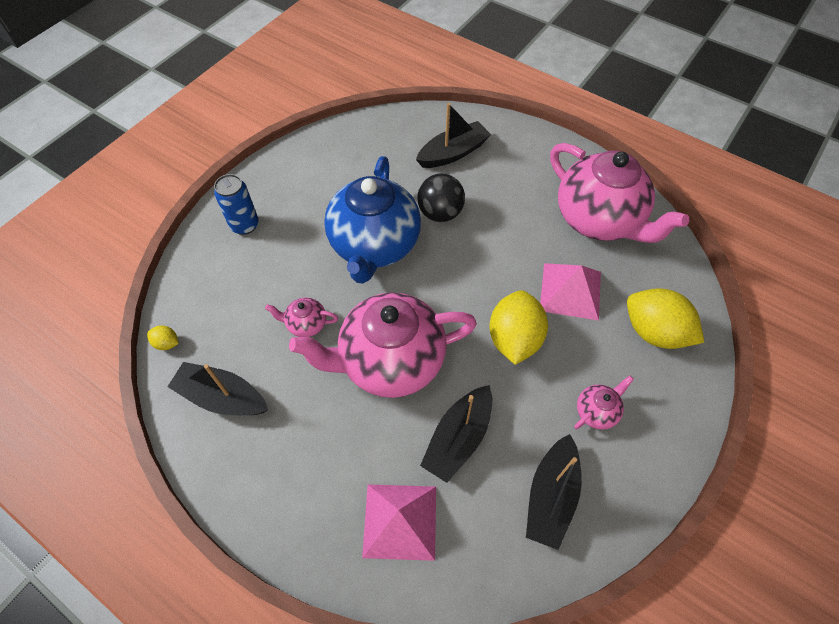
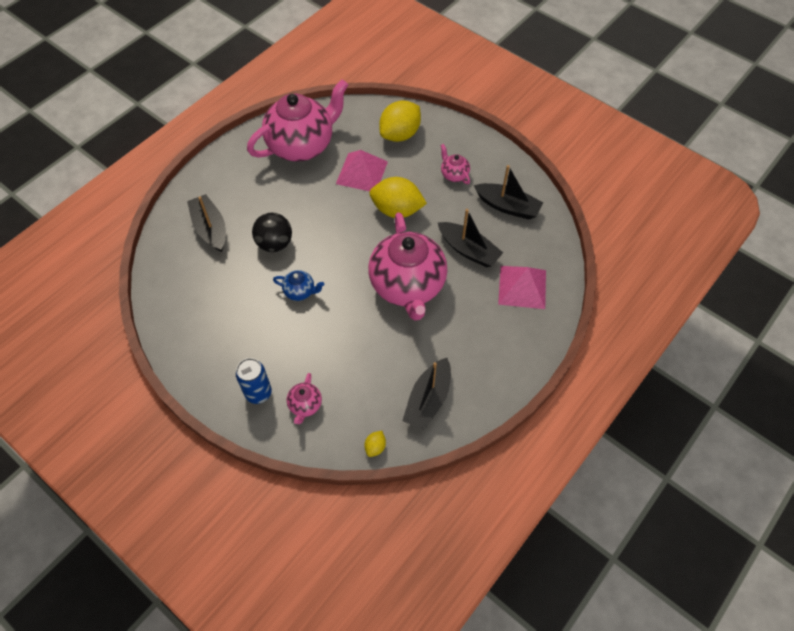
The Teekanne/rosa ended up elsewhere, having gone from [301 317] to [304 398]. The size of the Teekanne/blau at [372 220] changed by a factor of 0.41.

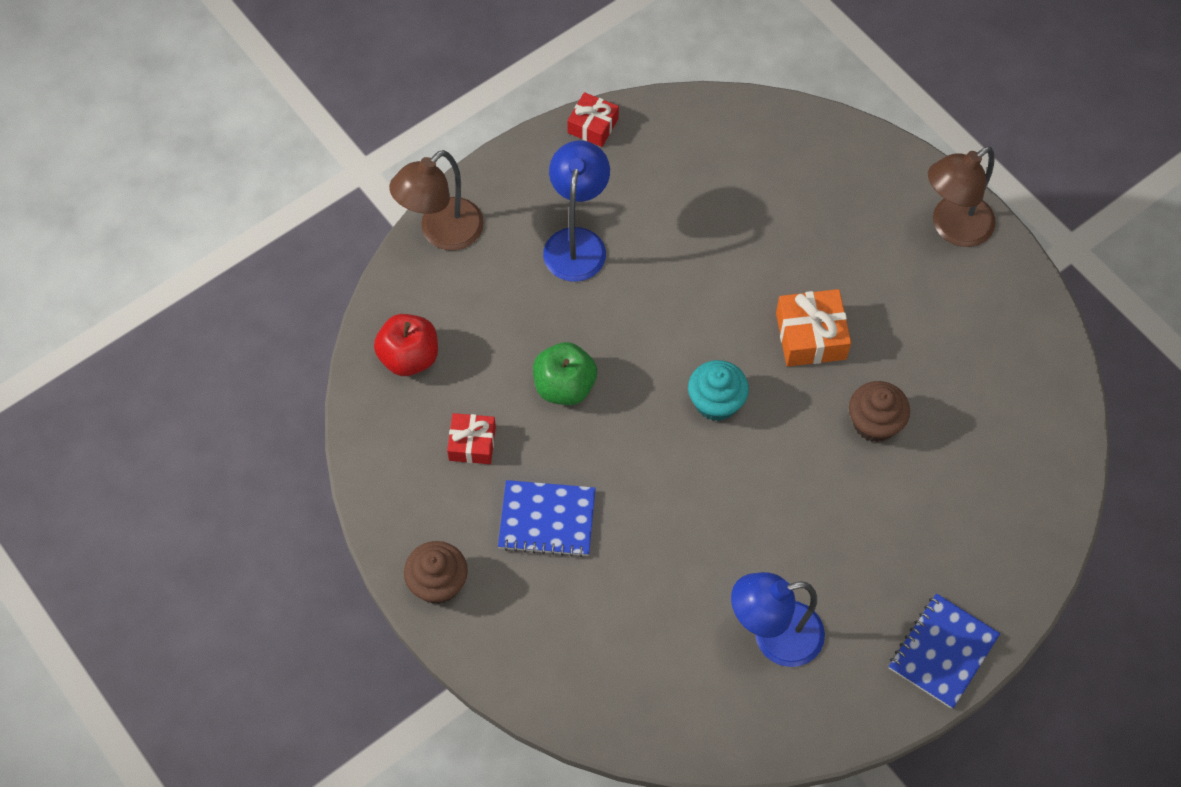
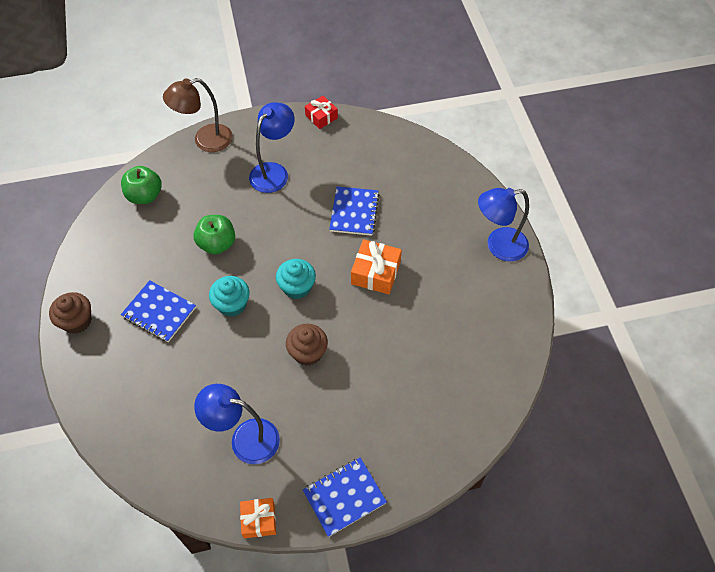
What was the Apfel/rot at [406 345] turned into the Apfel/grün at [141 185]. The second view lost the Geschenk/rot at [471 438]. The Muffin/braun ended up elsewhere, having gone from [879 411] to [307 345]. What was the Lampe/braun at [962 197] turned into the Lampe/blau at [503 224]. The second view gained the Muffin/türkis at [229 296]. The second view gained the Geschenk/orange at [258 518]. The second view gained the Notizbuch/blau at [354 211].

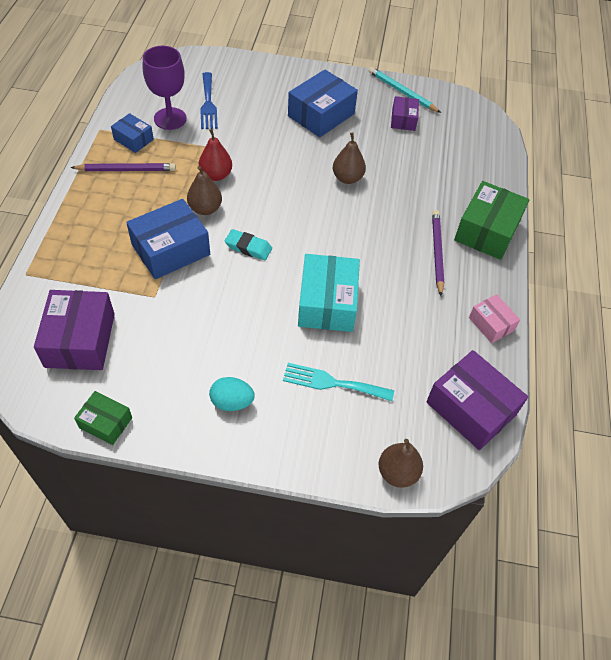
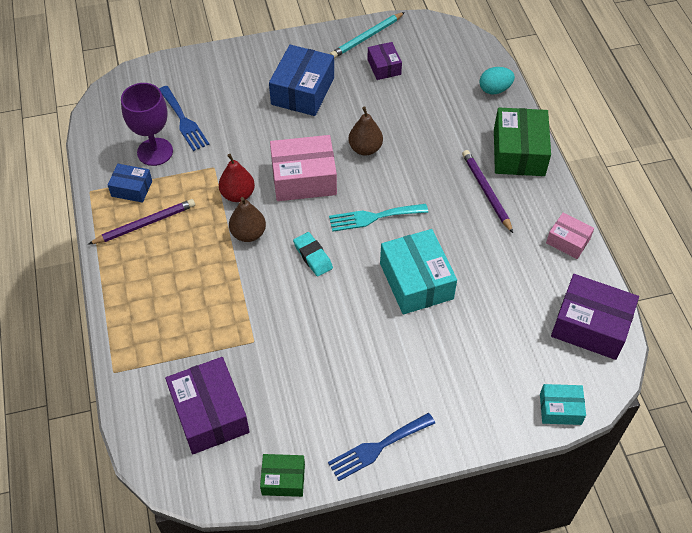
The second view lost the Schachtel/blau at [168 239]. The Ei/türkis ended up elsewhere, having gone from [232 394] to [497 80]. The Radiergummi/türkis at [248 244] ended up facing another way, 60 degrees clockwise from before. The Gabel/türkis ended up elsewhere, having gone from [338 382] to [378 218]. The Bleistift/türkis at [405 90] ended up facing another way, 60 degrees counterclockwise from before. Where the Birne/braun stood at [401 463], the Schachtel/türkis came to stand at [563 404]. The second view gained the Schachtel/rosa at [303 168]. The second view gained the Gabel/blau at [381 447].

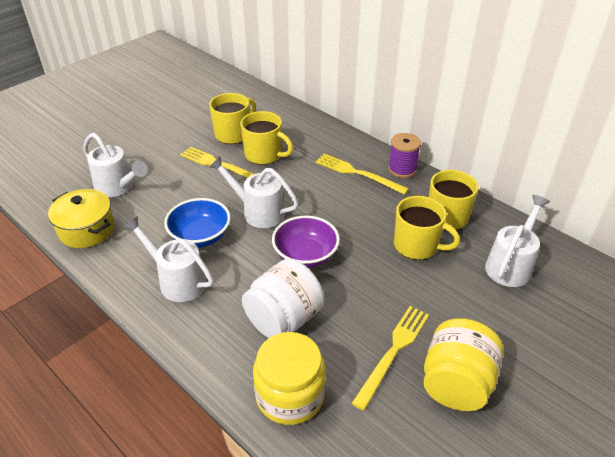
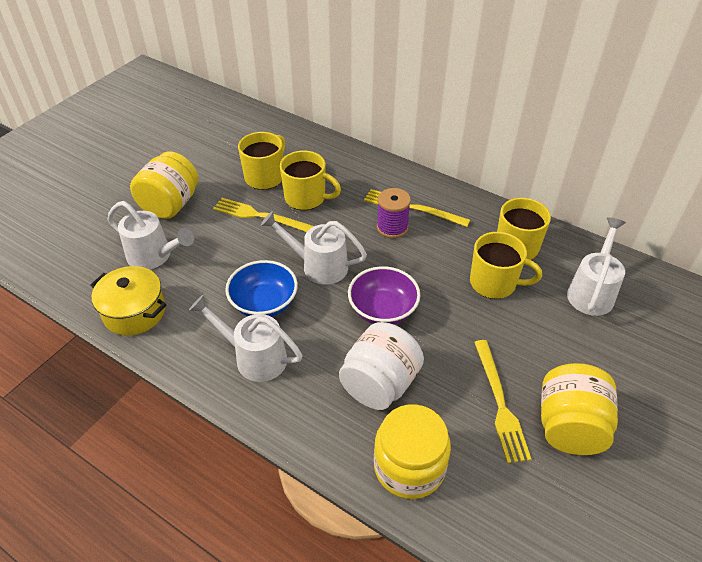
The Gabel/gelb at [390 358] ended up facing another way, 150 degrees clockwise from before. The Garnrolle/lila ended up elsewhere, having gone from [404 155] to [394 213]. The second view gained the Einmachglas/gelb at [164 185].

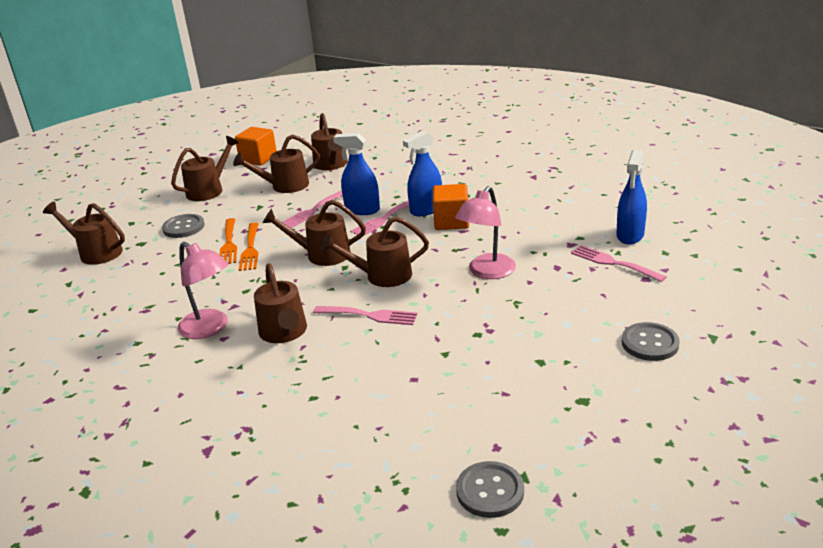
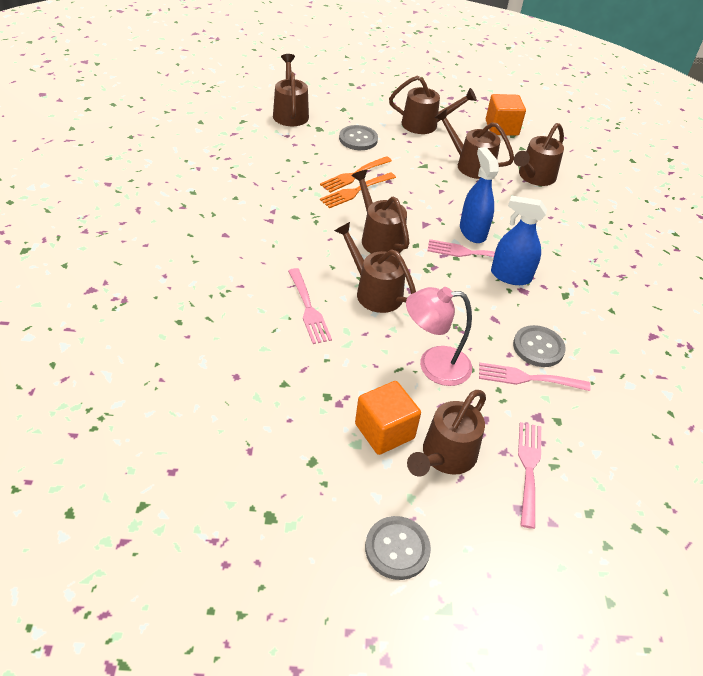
The second view lost the Lampe/rosa at [203 290]. The Gießkanne/braun ended up elsewhere, having gone from [280 303] to [446 433]. The Gabel/rosa ended up elsewhere, having gone from [312 209] to [534 377]. The Kubus/orange ended up elsewhere, having gone from [451 207] to [388 418]. The Knopf/grau ended up elsewhere, having gone from [490 489] to [539 346]. The second view lost the Sprühflasche/blau at [632 197].

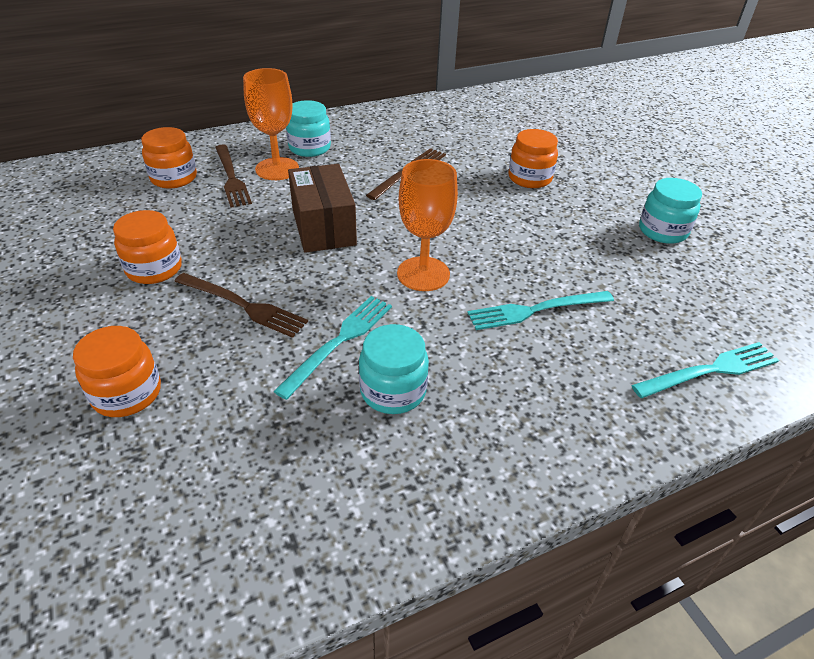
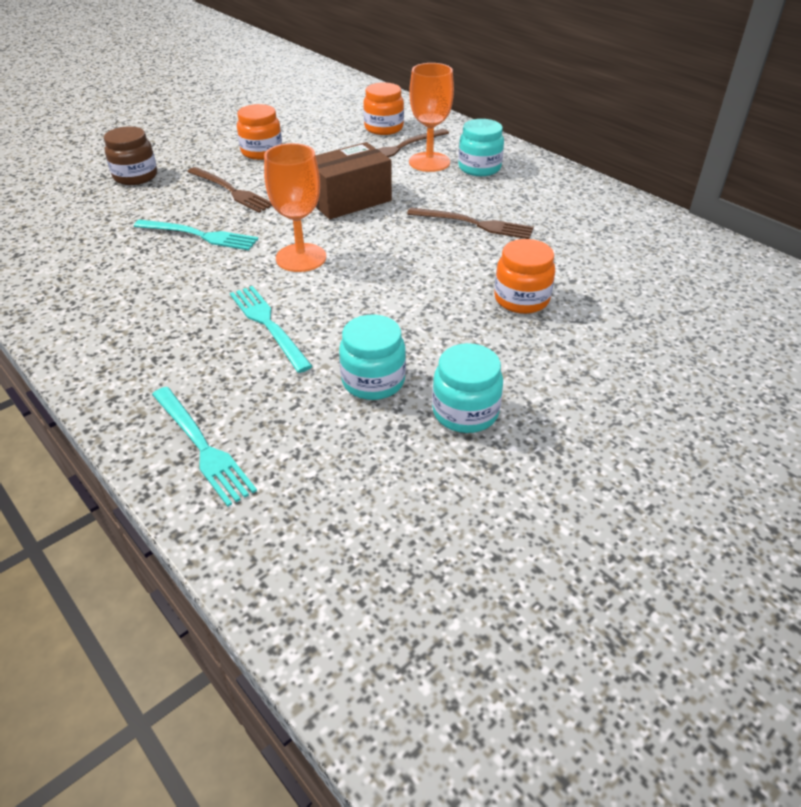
What was the Einmachglas/orange at [117 371] turned into the Einmachglas/braun at [130 155]. The Gabel/braun at [241 305] ended up facing another way, 60 degrees counterclockwise from before. The Einmachglas/türkis ended up elsewhere, having gone from [394 369] to [372 357].

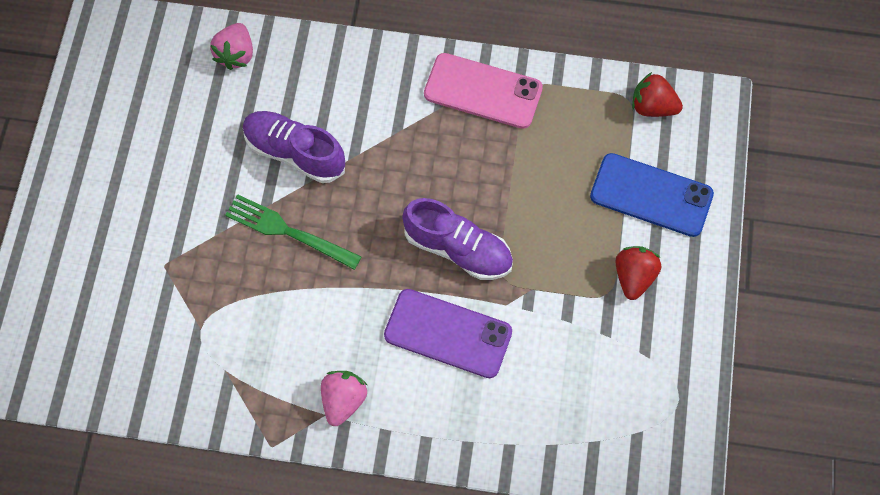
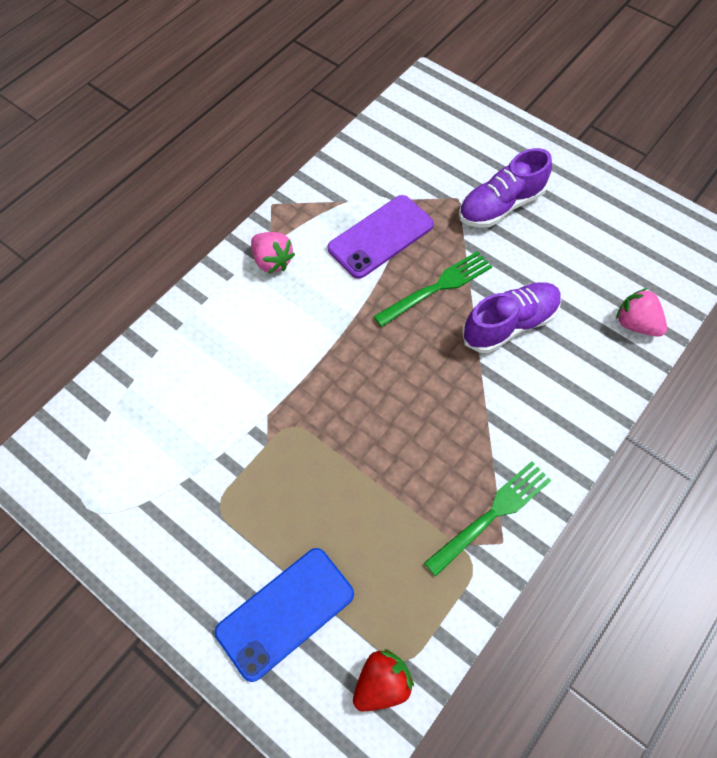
The Handy/lila ended up elsewhere, having gone from [448 333] to [381 237]. The Schuh/lila ended up elsewhere, having gone from [457 239] to [505 188]. Where the Handy/rosa stood at [483 91], the Gabel/grün came to stand at [487 518]. The second view lost the Erdbeere/rot at [638 273].

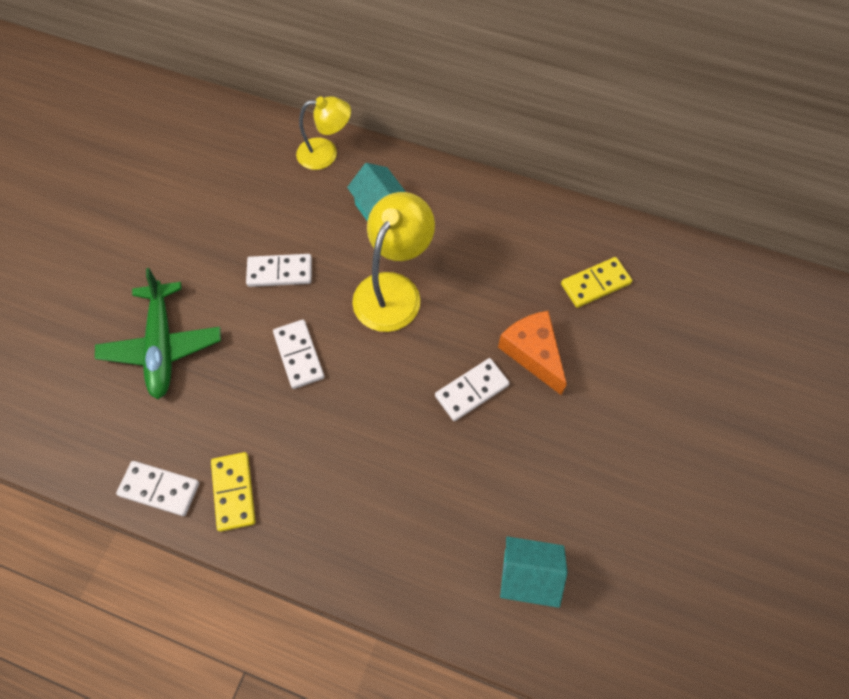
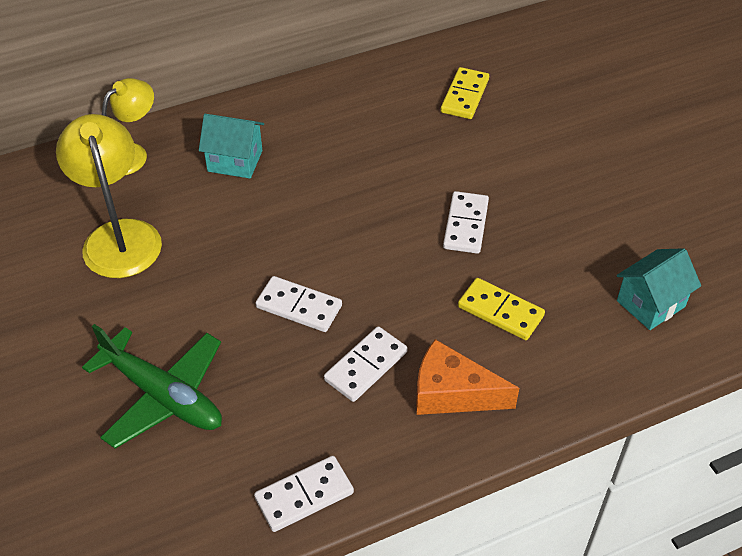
The Dominostein/gelb ended up elsewhere, having gone from [233 492] to [501 309]. The Dominostein/weiß ended up elsewhere, having gone from [279 270] to [365 364]. The Lampe/gelb ended up elsewhere, having gone from [393 262] to [109 196]. The Käse/orange ended up elsewhere, having gone from [532 353] to [467 377].

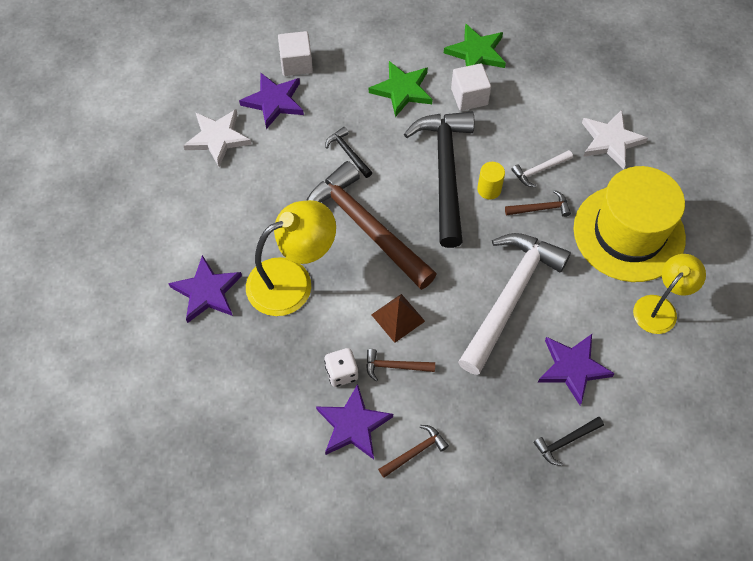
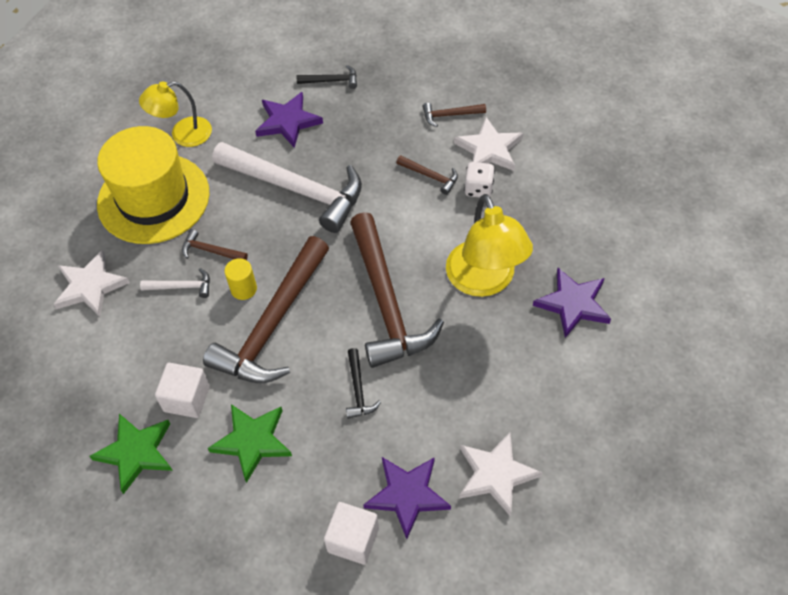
The Lampe/gelb at [291 258] ended up facing another way, 105 degrees counterclockwise from before. What was the Stern/lila at [354 422] turned into the Stern/weiß at [488 144]. The second view lost the Pyramide/braun at [398 318]. What was the Hammer/schwarz at [439 180] turned into the Hammer/braun at [266 309]. The Hammer/weiß at [514 304] ended up facing another way, 120 degrees counterclockwise from before.

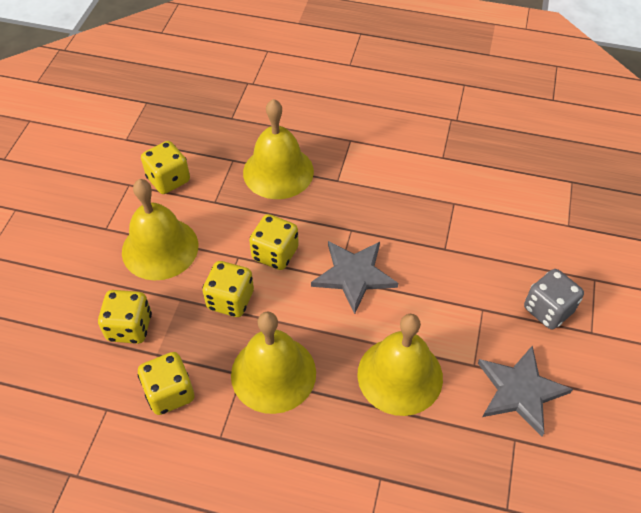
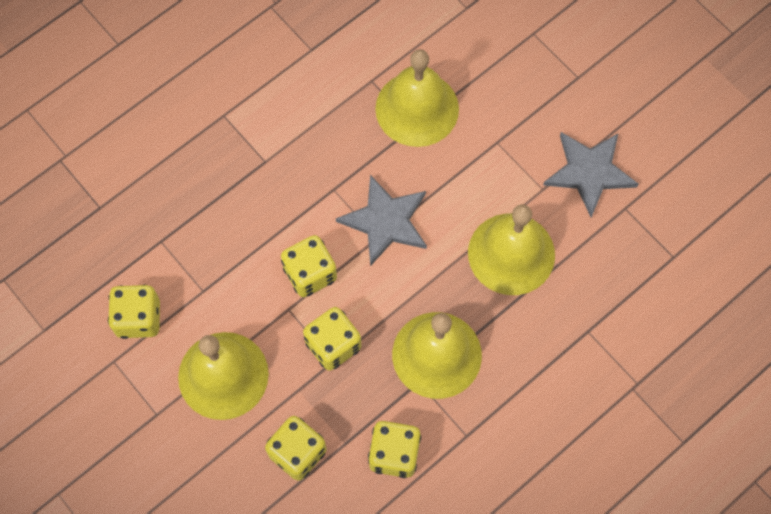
The Glocke/gelb ended up elsewhere, having gone from [278 149] to [417 98]. The second view lost the Spielwürfel/grau at [554 299].

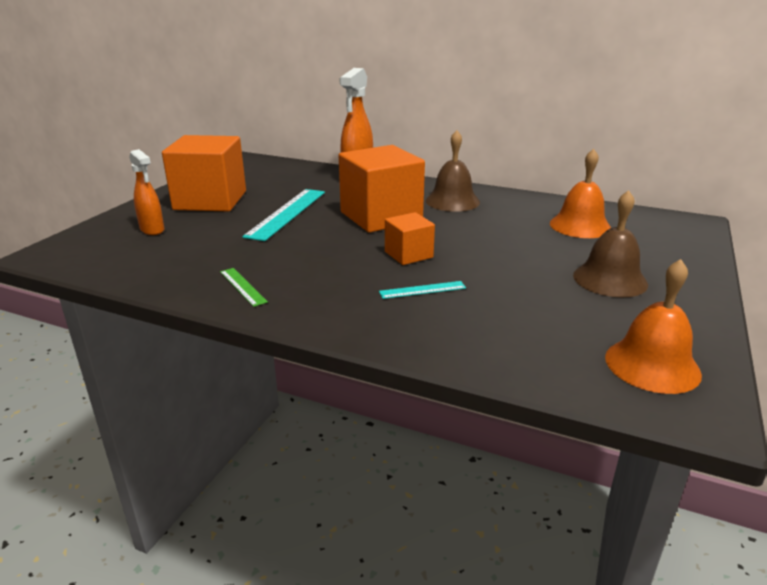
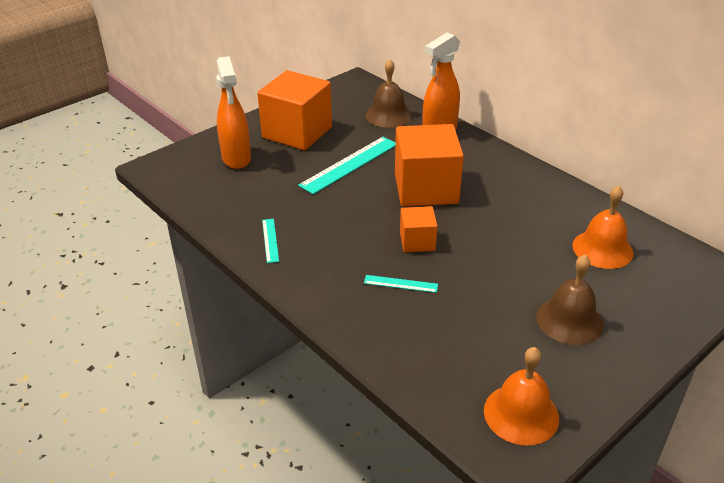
The size of the Sprühflasche/orange at [146 192] changed by a factor of 1.60. What was the Lineal/grün at [244 287] turned into the Lineal/türkis at [270 241]. The Glocke/braun ended up elsewhere, having gone from [453 171] to [388 93].

